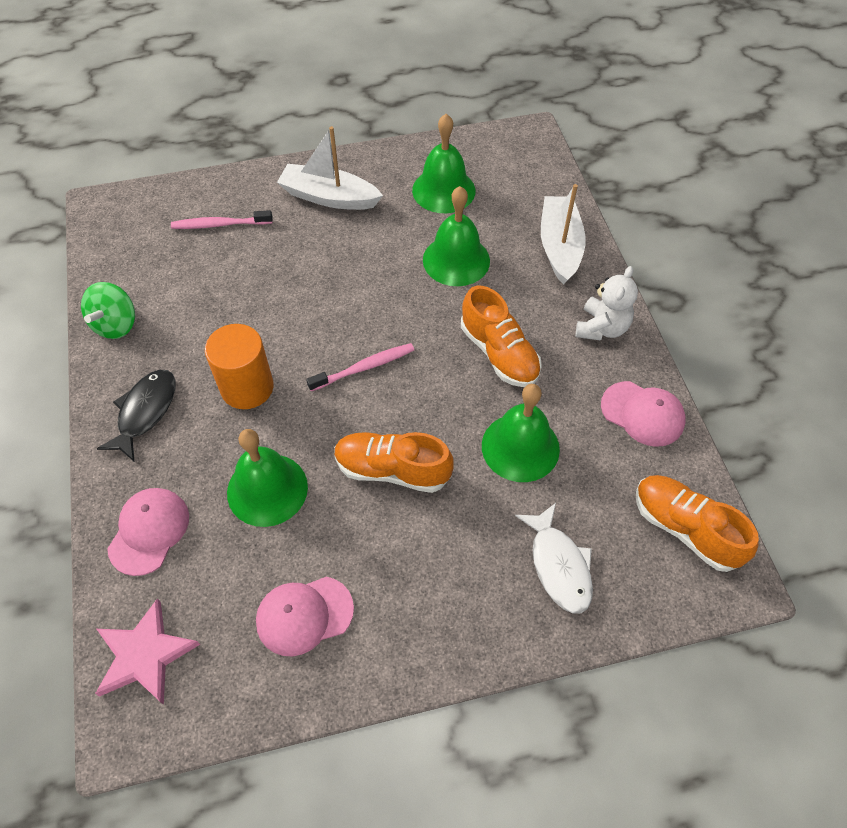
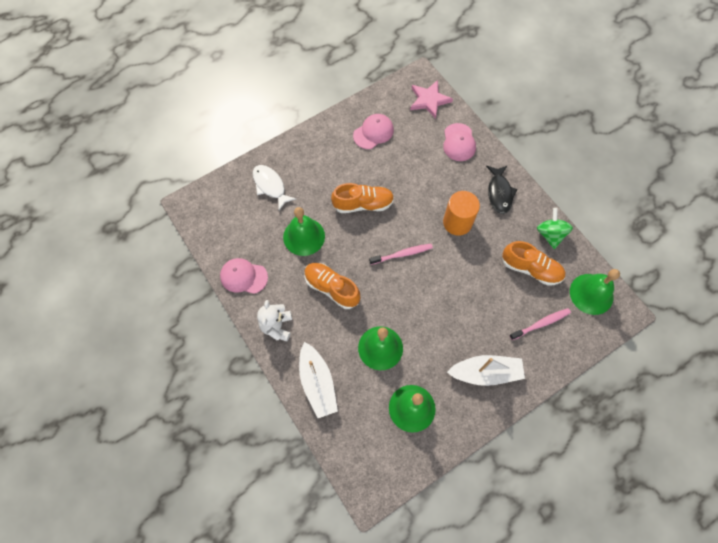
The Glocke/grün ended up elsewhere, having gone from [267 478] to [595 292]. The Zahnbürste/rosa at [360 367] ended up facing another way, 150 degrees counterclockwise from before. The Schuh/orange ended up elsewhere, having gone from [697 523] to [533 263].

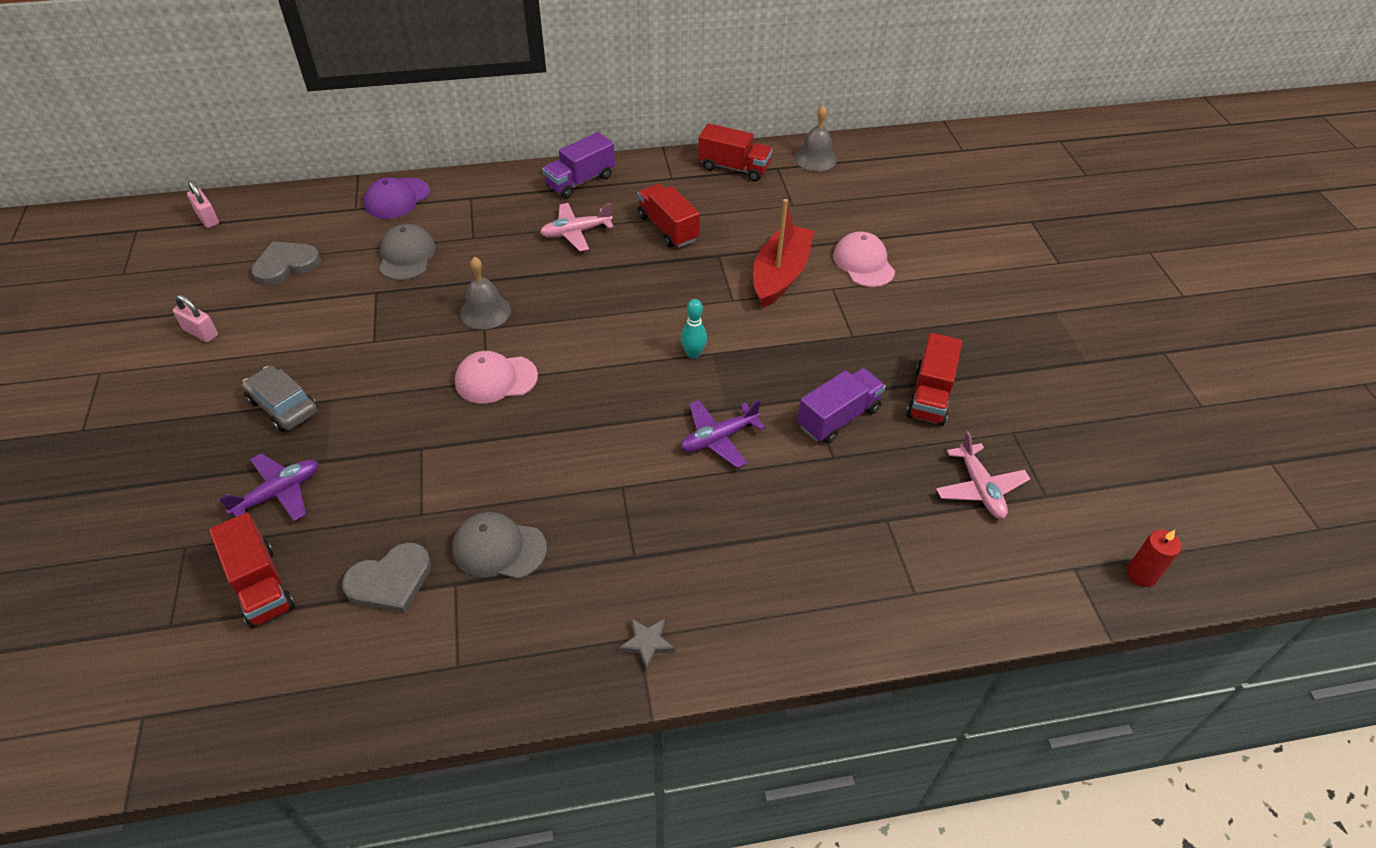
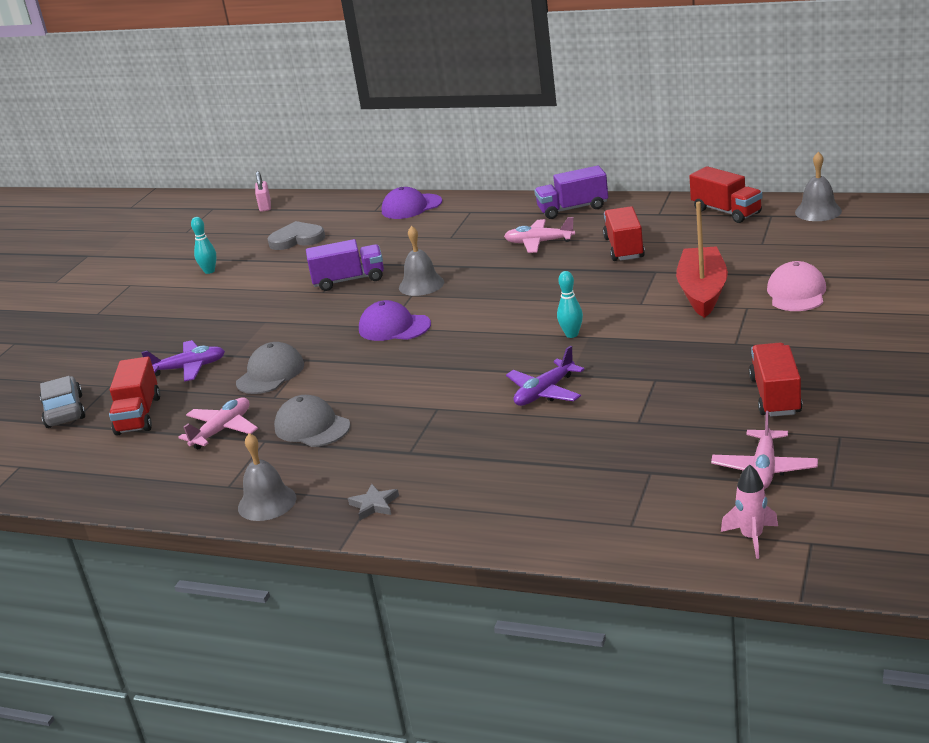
Where the Vorhängeschloss/rosa stood at [195 318], the Bowlingkegel/türkis came to stand at [204 245]. The Auto/grau ended up elsewhere, having gone from [280 399] to [63 402]. Where the Herz/grau stood at [386 578], the Flugzeug/rosa came to stand at [218 423]. The Kappe/grau ended up elsewhere, having gone from [407 252] to [270 368]. What was the Kappe/rosa at [496 377] turned into the Kappe/lila at [395 320]. The Flugzeug/lila at [723 434] ended up facing another way, 45 degrees counterclockwise from before. The Boot/rot at [783 253] ended up facing another way, 45 degrees counterclockwise from before. The Lastwagen/lila ended up elsewhere, having gone from [841 406] to [345 265]. The Lastwagen/rot at [934 379] ended up facing another way, 135 degrees clockwise from before. The second view lost the Kerze/rot at [1154 558]. The second view gained the Glocke/grau at [267 477]. The second view gained the Rakete/rosa at [749 511].

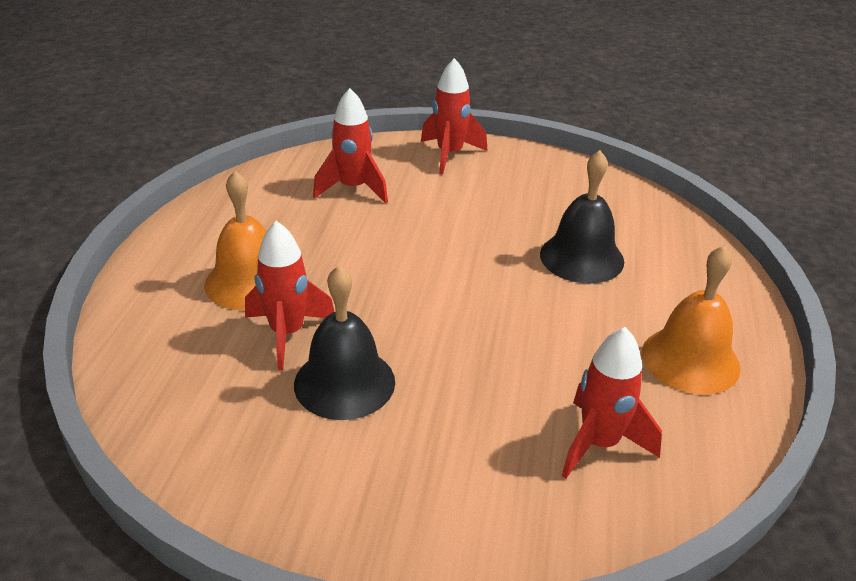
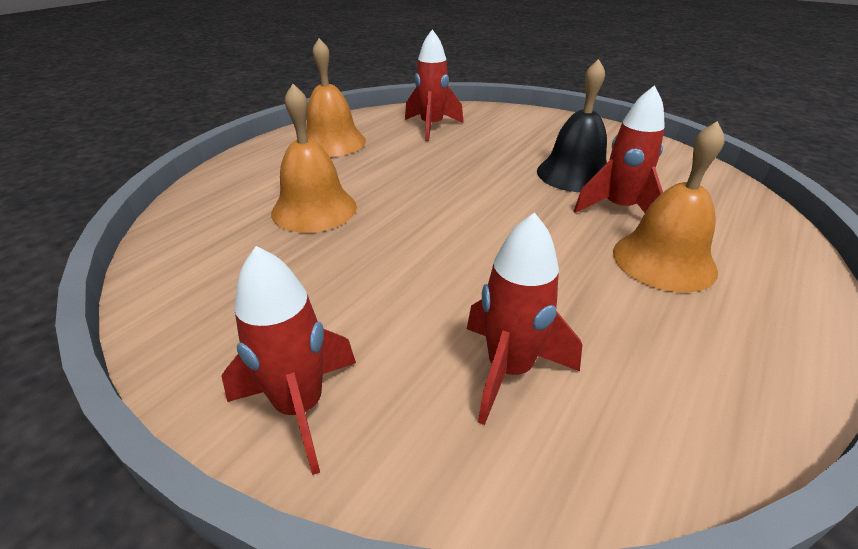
What was the Glocke/schwarz at [582 217] turned into the Glocke/orange at [314 158].

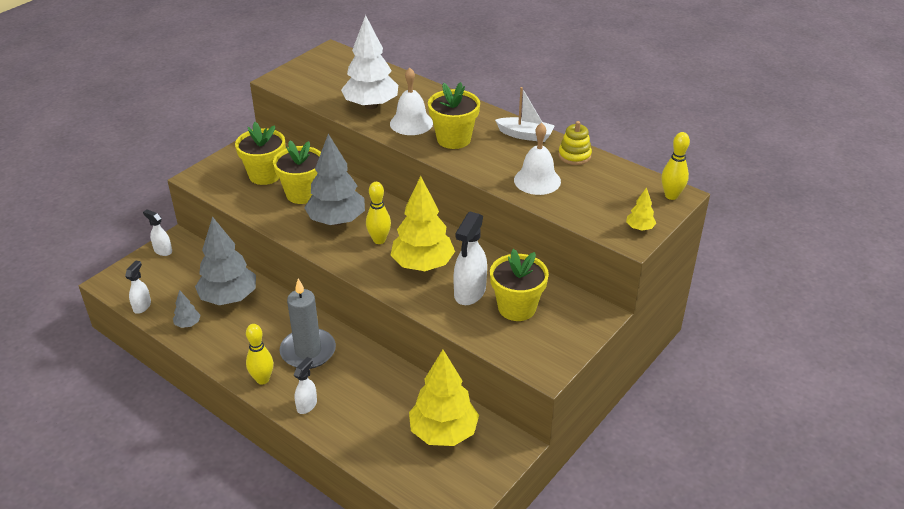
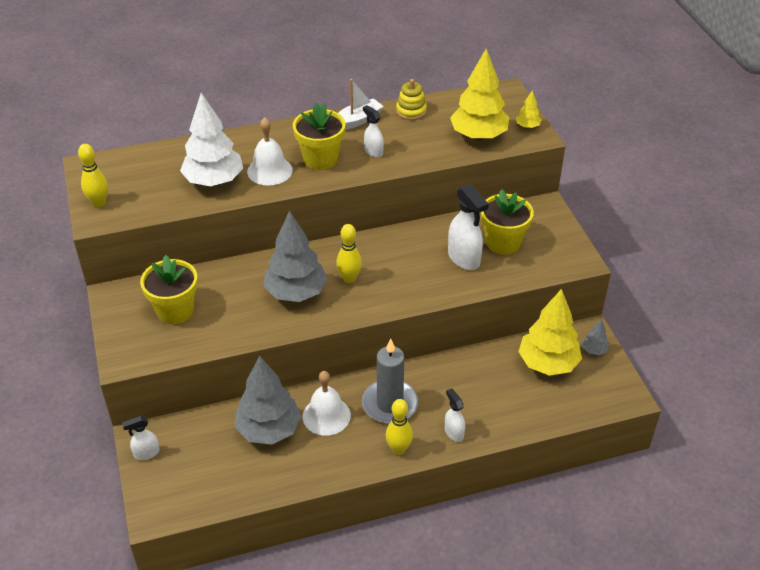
The Sprühflasche/weiß ended up elsewhere, having gone from [138 287] to [373 131]. The Baum/grau ended up elsewhere, having gone from [186 309] to [595 337]. The second view lost the Blumentopf/gelb at [297 172]. The Baum/gelb ended up elsewhere, having gone from [423 223] to [479 94]. The Glocke/weiß ended up elsewhere, having gone from [537 159] to [327 403]. The Bowlingkegel/gelb ended up elsewhere, having gone from [675 166] to [93 175].

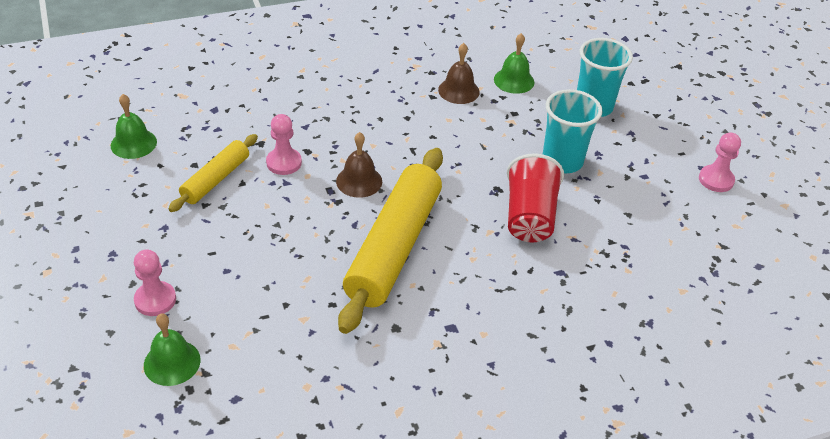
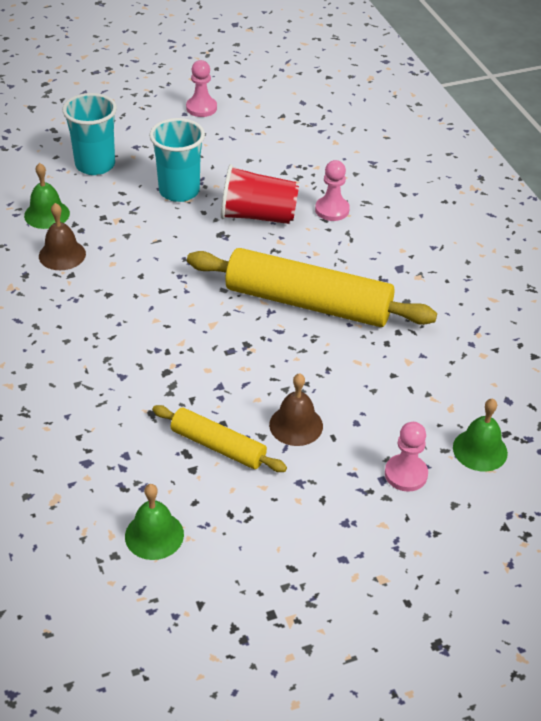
The Bauer/rosa ended up elsewhere, having gone from [284 144] to [332 190]. The Glocke/braun ended up elsewhere, having gone from [359 165] to [296 409].

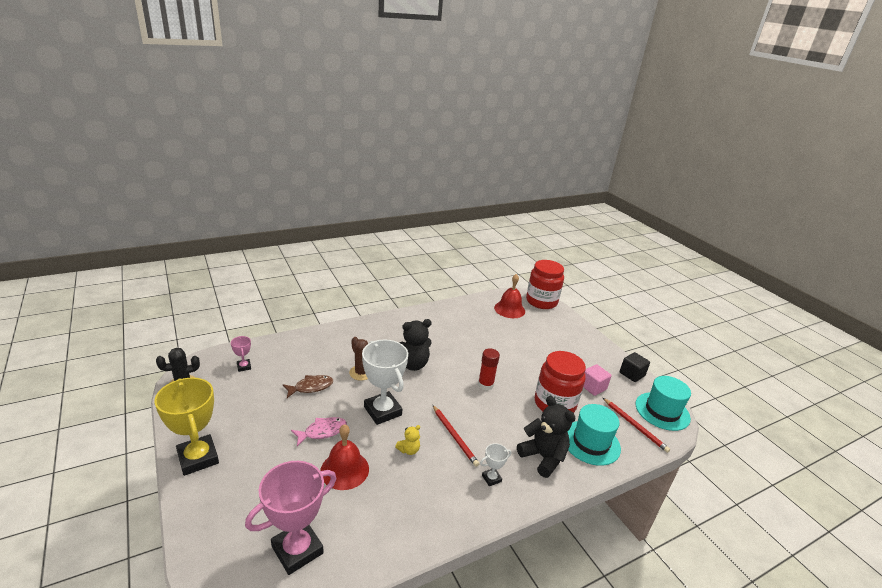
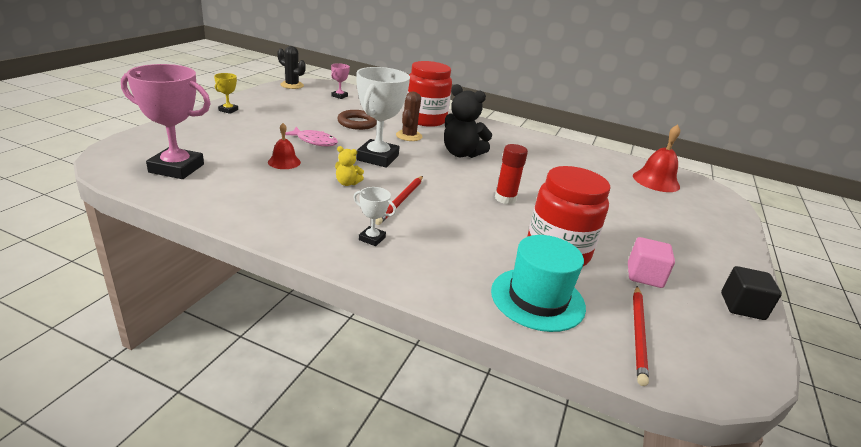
The size of the Pokal/gelb at [186 427] changed by a factor of 0.46. Where the Fisch/braun stood at [308 386], the Ring/braun came to stand at [357 120]. The size of the Glocke/rot at [344 457] changed by a factor of 0.62. The second view lost the Teddybär/schwarz at [546 437]. The Einmachglas/rot ended up elsewhere, having gone from [545 284] to [430 94]. The second view lost the Hut/türkis at [663 403].

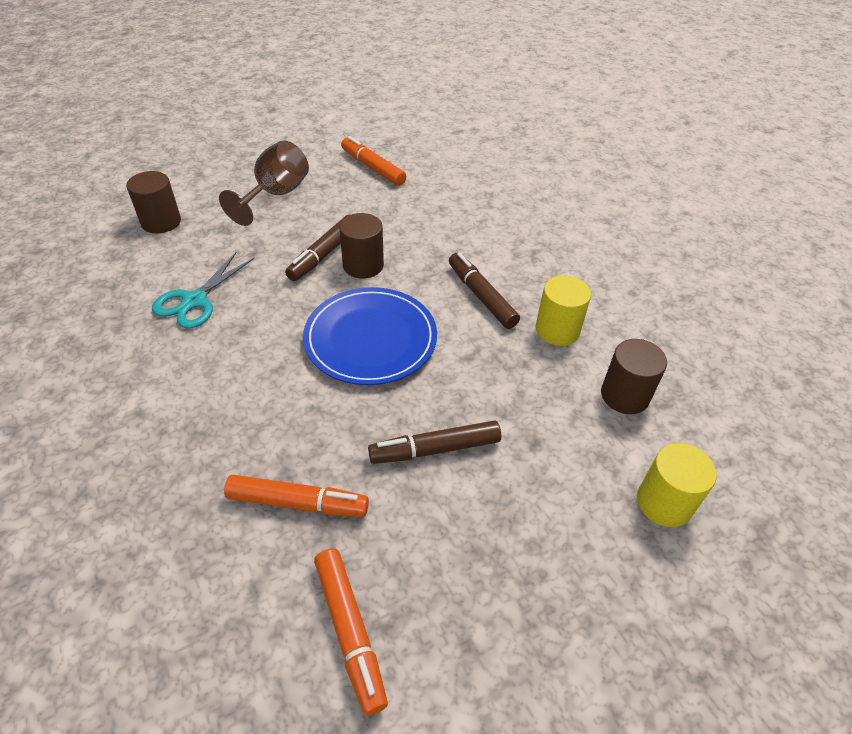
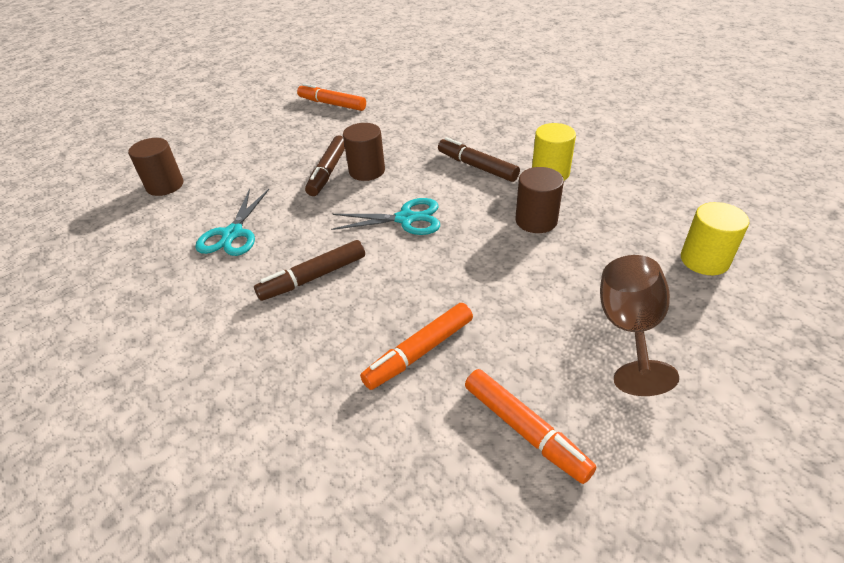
The Kelch/braun ended up elsewhere, having gone from [264 183] to [639 325]. The Filzstift/orange at [296 496] ended up facing another way, 150 degrees clockwise from before. Where the Teller/blau stood at [370 336], the Schere/türkis came to stand at [385 216]. The Filzstift/braun ended up elsewhere, having gone from [434 442] to [309 270]. The Vollzylinder/braun ended up elsewhere, having gone from [634 376] to [539 200].

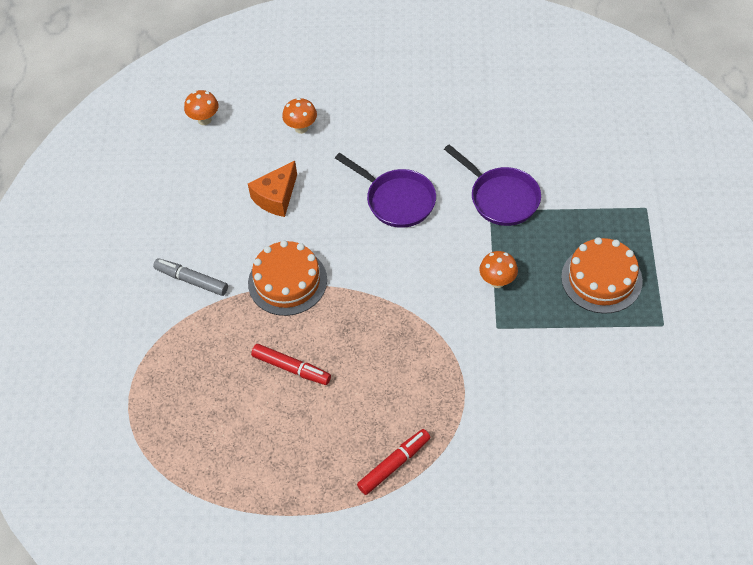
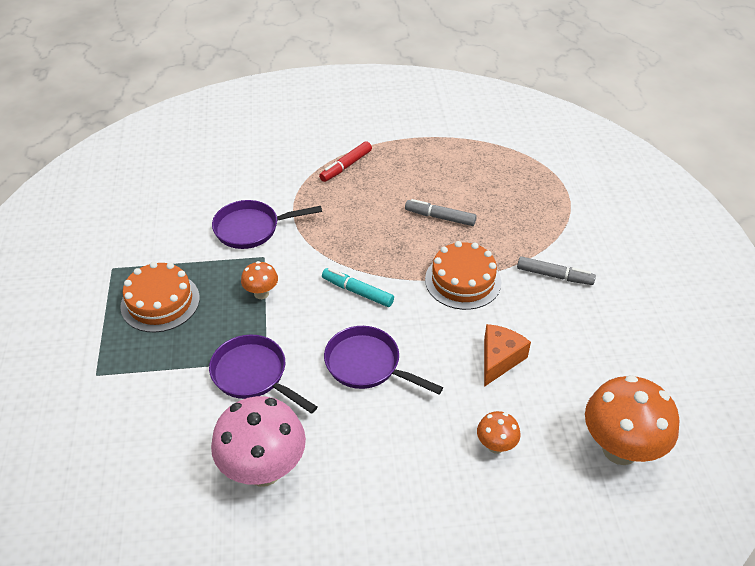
The size of the Pilz/orange at [201 107] changed by a factor of 2.07. What was the Filzstift/rot at [291 364] turned into the Filzstift/grau at [441 212]. The second view gained the Pilz/rosa at [258 441]. The second view gained the Pfanne/lila at [267 224]. The second view gained the Filzstift/türkis at [358 287].

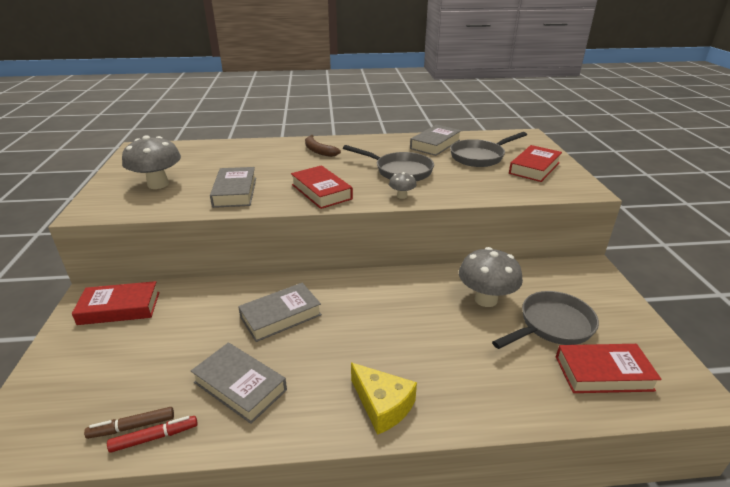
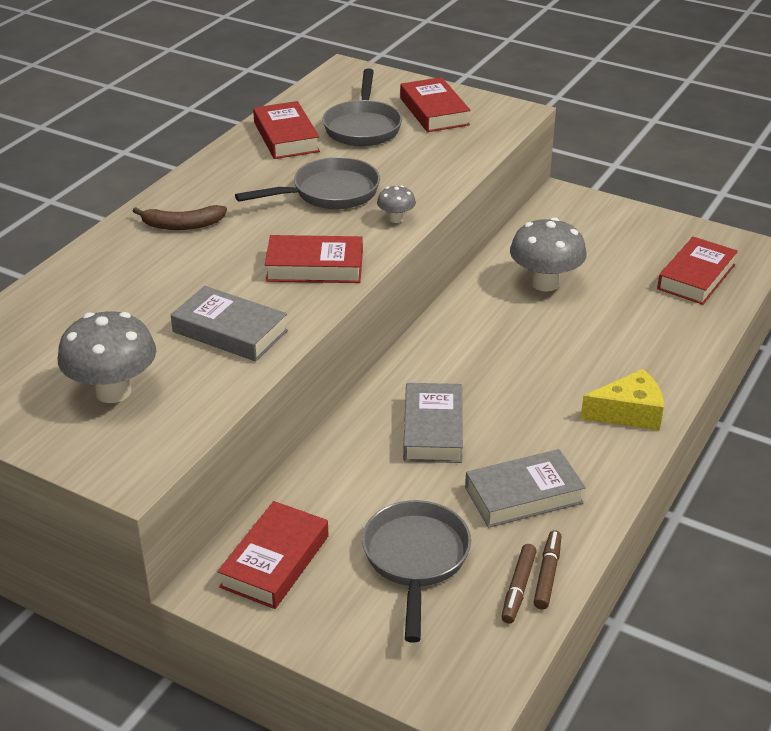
What was the Filzstift/rot at [152 434] turned into the Filzstift/braun at [547 570]. What was the Buch/grau at [435 140] turned into the Buch/rot at [286 130]. The Pfanne/grau ended up elsewhere, having gone from [545 320] to [416 571].

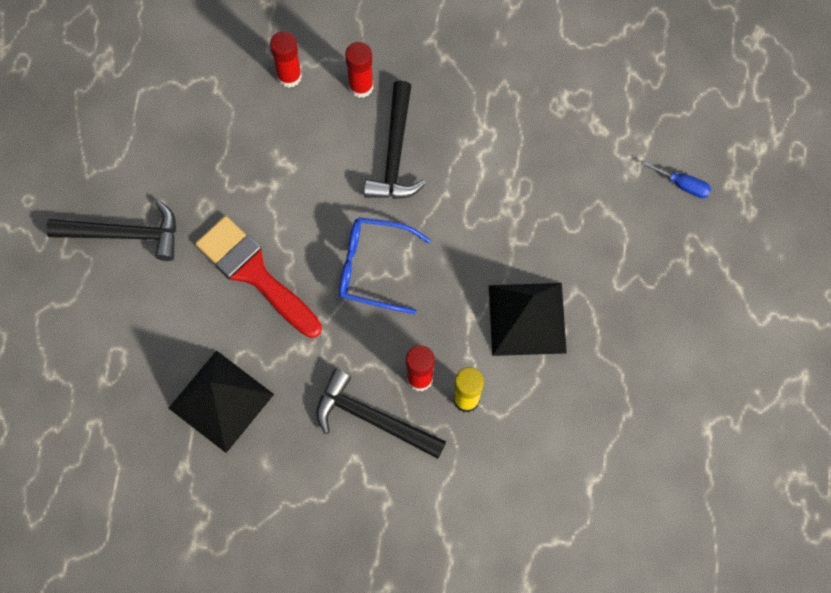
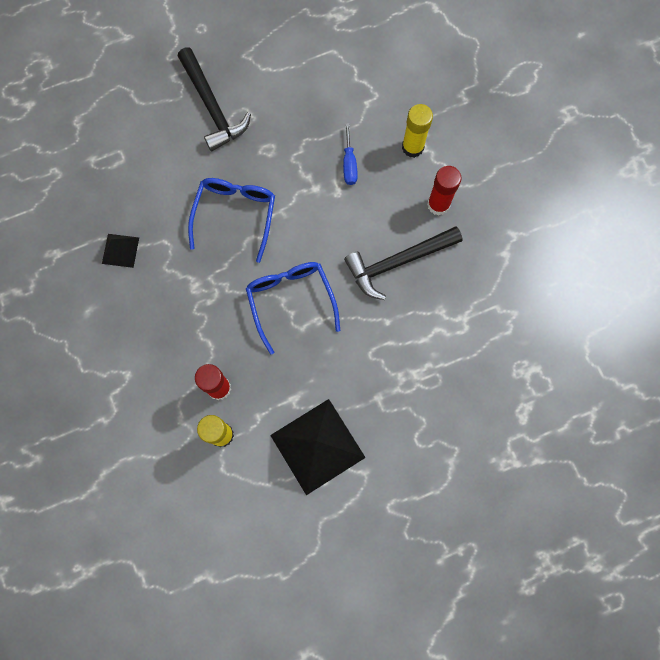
The size of the Pyramide/schwarz at [221 401] changed by a factor of 0.49. Where the Pinsel/rot stood at [258 277], the Brille/blau came to stand at [231 220]. What was the Klebestift/rot at [286 59] turned into the Klebestift/gelb at [417 131]. The second view lost the Hammer/schwarz at [381 414]. The Schraubenzieher/blau ended up elsewhere, having gone from [676 179] to [350 154].

